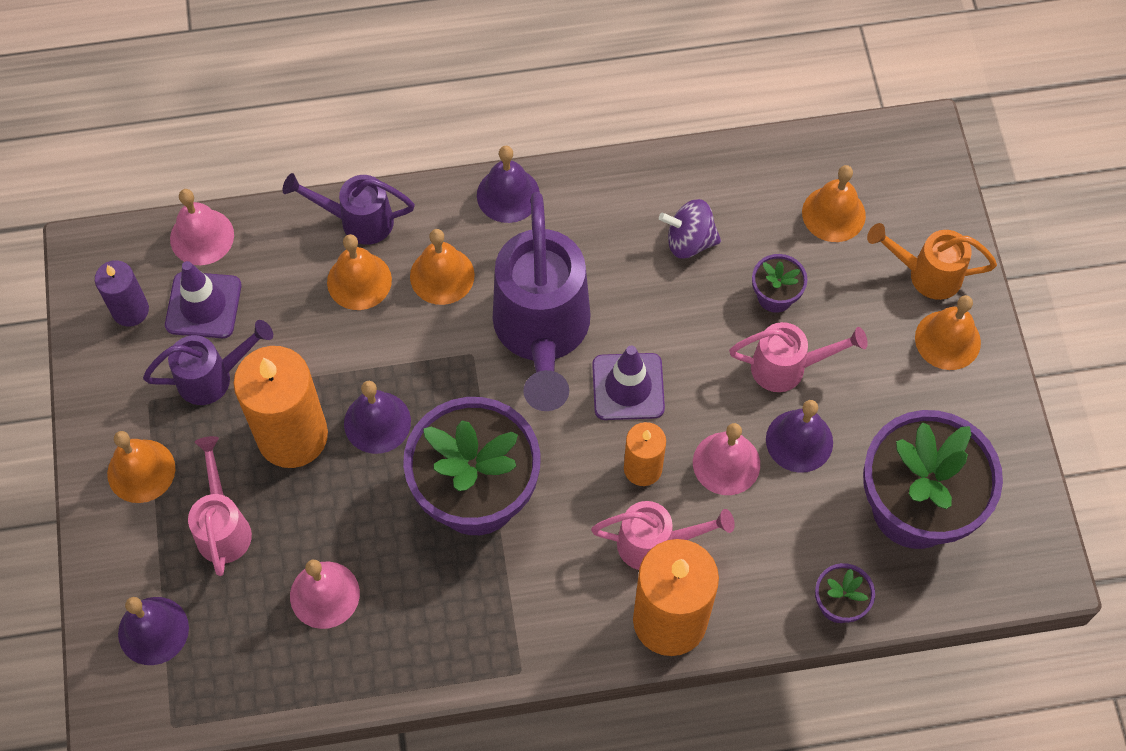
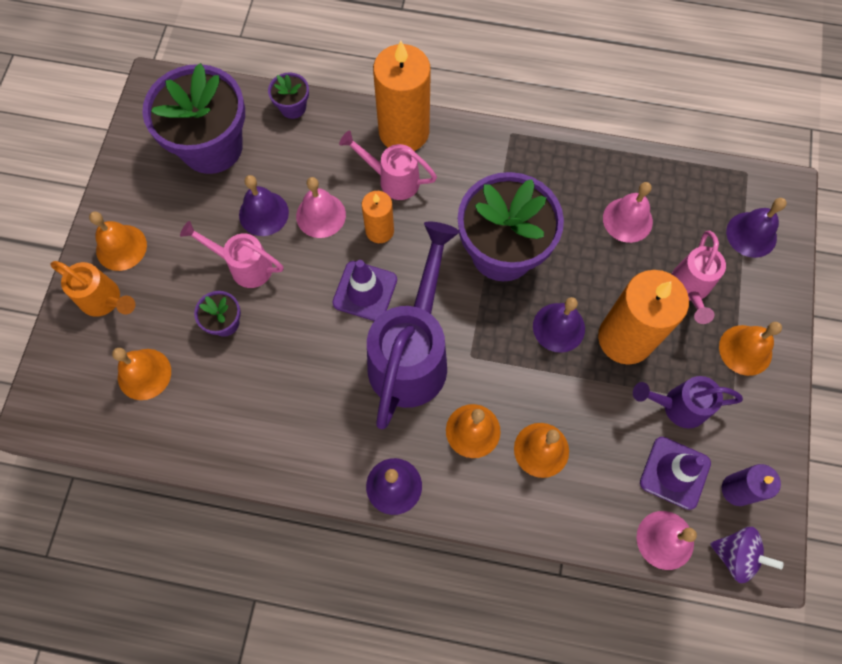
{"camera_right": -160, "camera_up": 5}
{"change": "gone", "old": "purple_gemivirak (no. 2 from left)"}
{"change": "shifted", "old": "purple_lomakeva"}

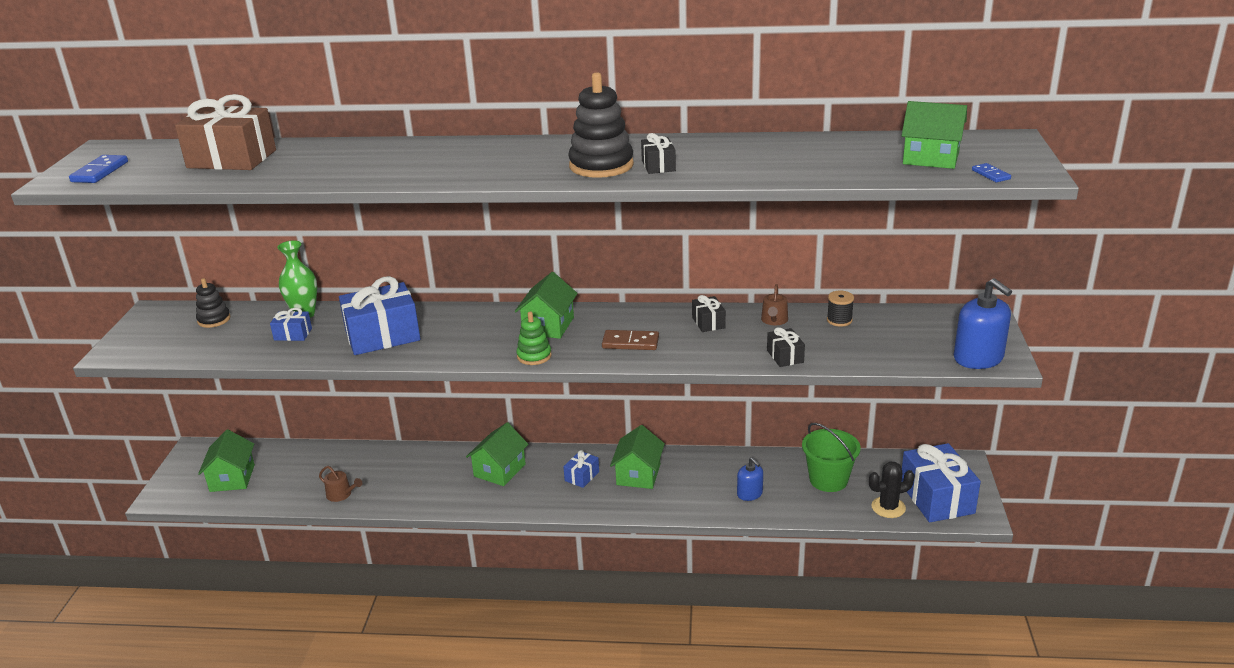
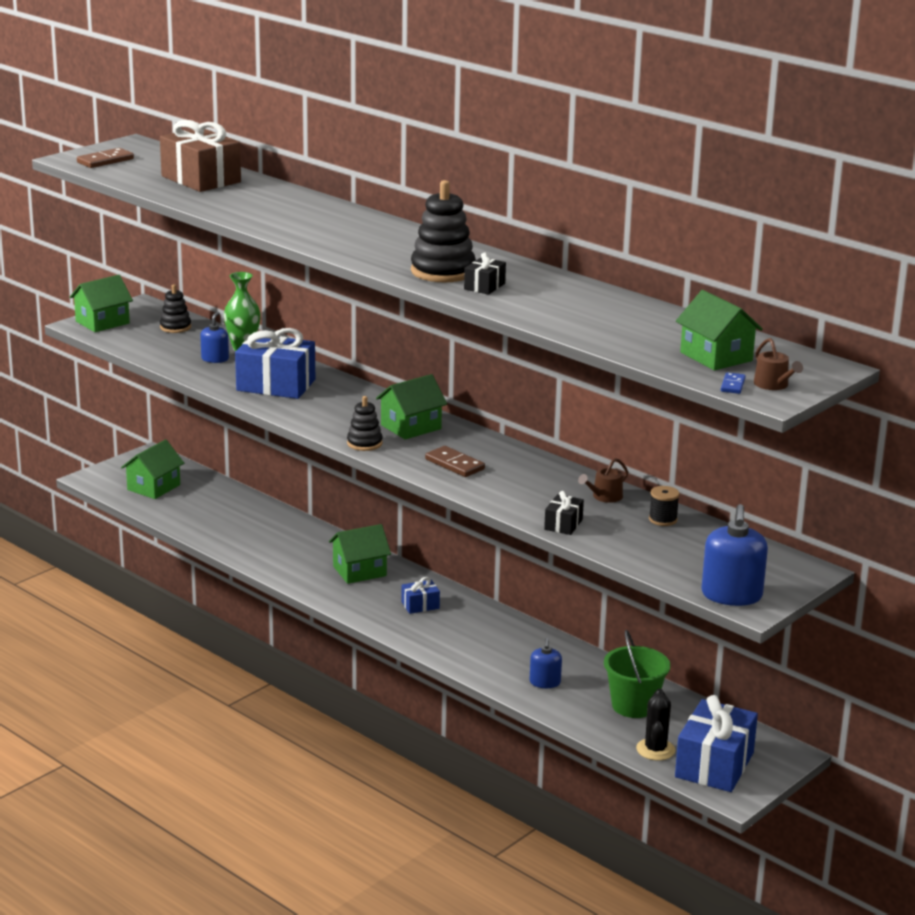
{"camera_right": 35, "camera_up": -5}
{"change": "gone", "old": "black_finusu (no. 2 from left)"}
{"change": "shifted", "old": "brown_gemivirak (no. 1 from left in the first image)", "new": "brown_gemivirak (no. 2 from left)"}
{"change": "shifted", "old": "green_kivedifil (no. 4 from left in the first image)", "new": "green_kivedifil (no. 1 from left)"}
{"change": "swapped", "old": "blue_finusu (no. 1 from left)", "new": "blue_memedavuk (no. 1 from left)"}
{"change": "repainted", "old": "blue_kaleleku (no. 1 from left)", "new": "brown_kaleleku (no. 1 from left)"}
{"change": "repainted", "old": "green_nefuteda", "new": "black_nefuteda (no. 2 from left)"}
{"change": "rotated", "old": "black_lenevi", "degrees": 75}

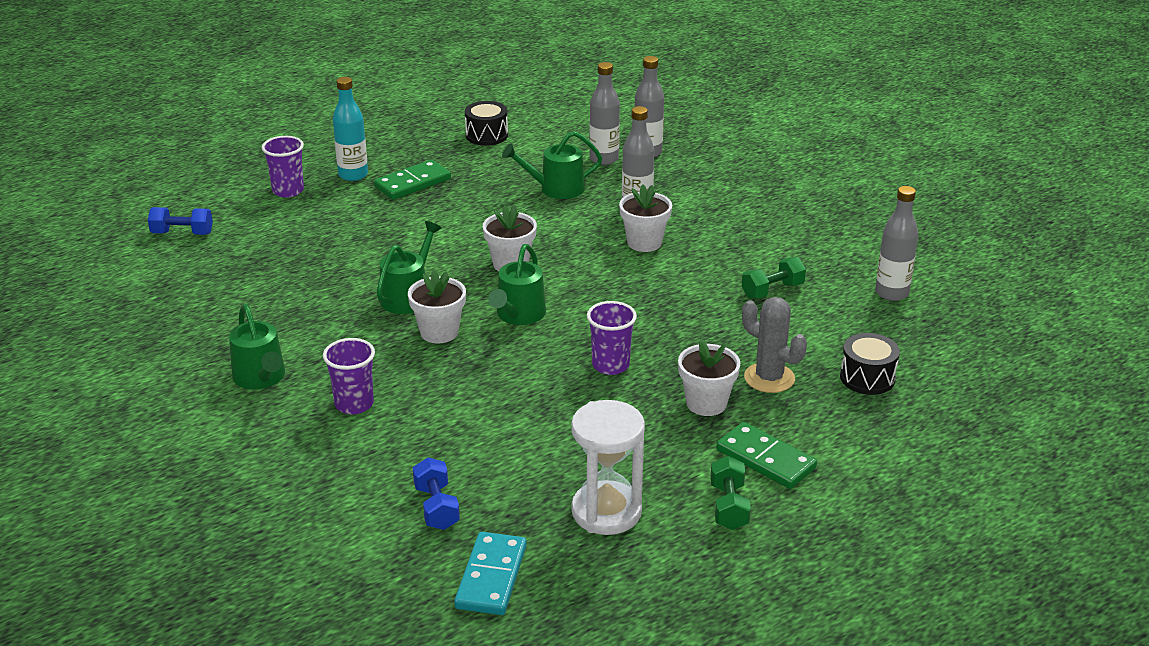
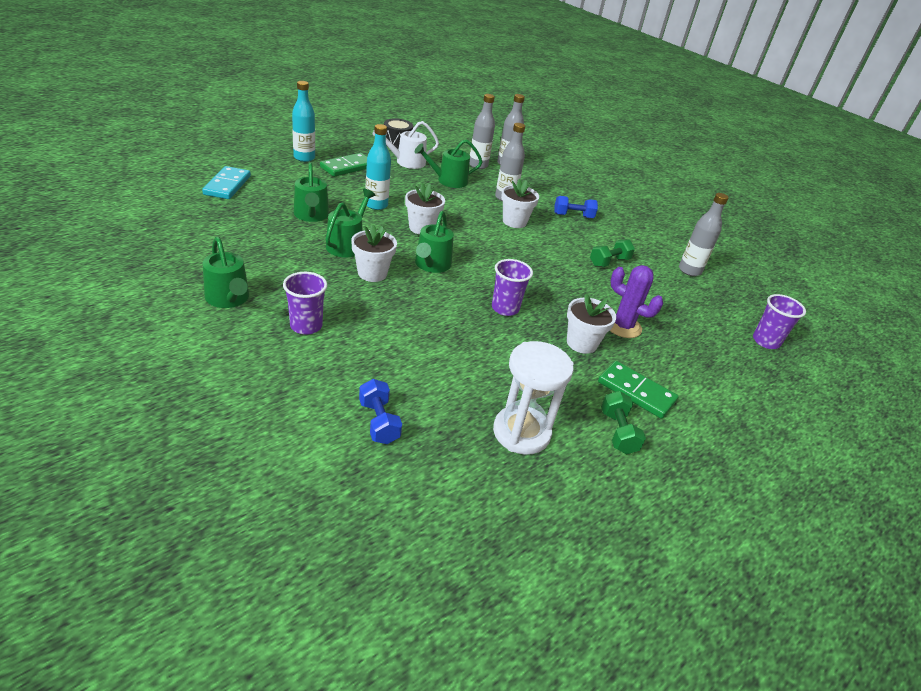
{"camera_right": -10, "camera_up": 5}
{"change": "gone", "old": "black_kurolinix (no. 2 from left)"}
{"change": "new", "new": "green_gemivirak (no. 2 from left)"}
{"change": "new", "new": "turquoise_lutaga (no. 2 from left)"}
{"change": "new", "new": "white_gemivirak"}
{"change": "shifted", "old": "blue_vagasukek (no. 1 from left in the first image)", "new": "blue_vagasukek (no. 2 from left)"}
{"change": "shifted", "old": "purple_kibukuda (no. 1 from left in the first image)", "new": "purple_kibukuda (no. 3 from left)"}
{"change": "shifted", "old": "turquoise_kaleleku"}
{"change": "repainted", "old": "grey_lenevi", "new": "purple_lenevi"}

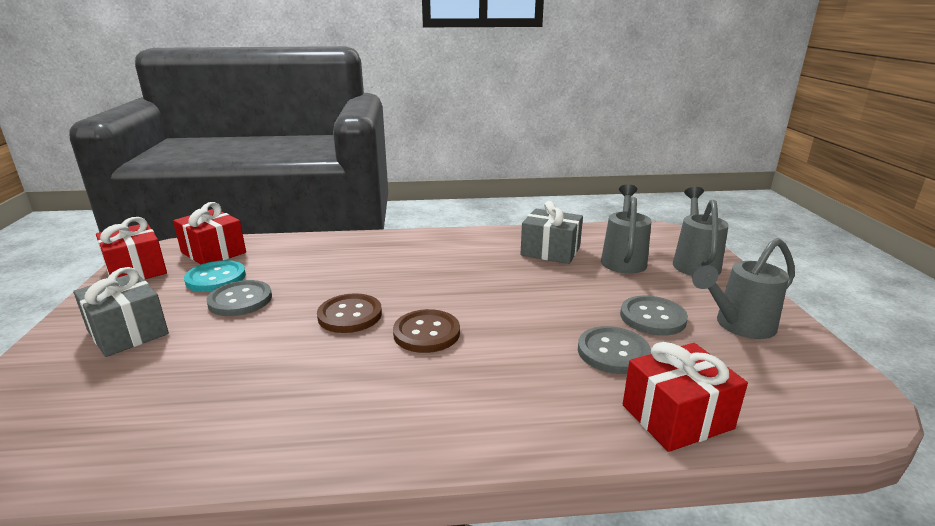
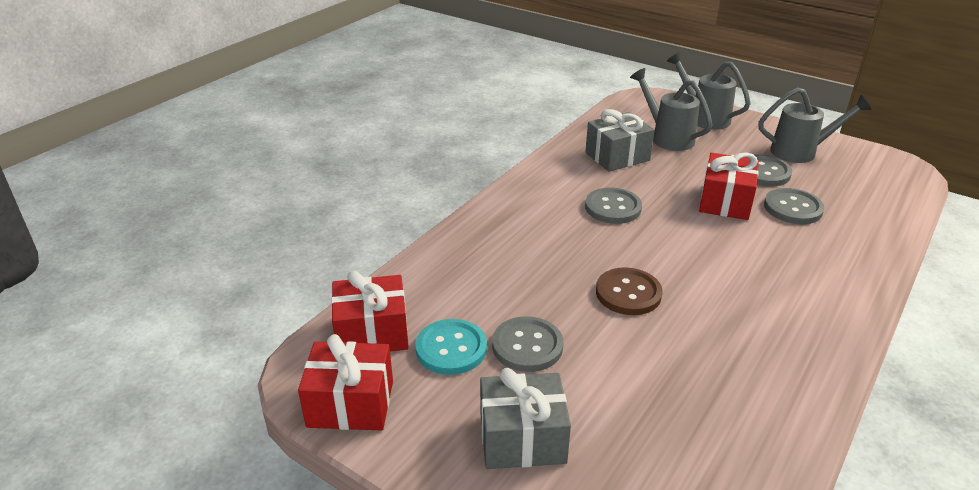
{"camera_right": -50, "camera_up": 10}
{"change": "gone", "old": "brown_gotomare (no. 2 from left)"}
{"change": "new", "new": "grey_gotomare (no. 2 from left)"}
{"change": "shifted", "old": "red_finusu (no. 3 from left)"}
{"change": "rotated", "old": "grey_gemivirak (no. 3 from left)", "degrees": -105}

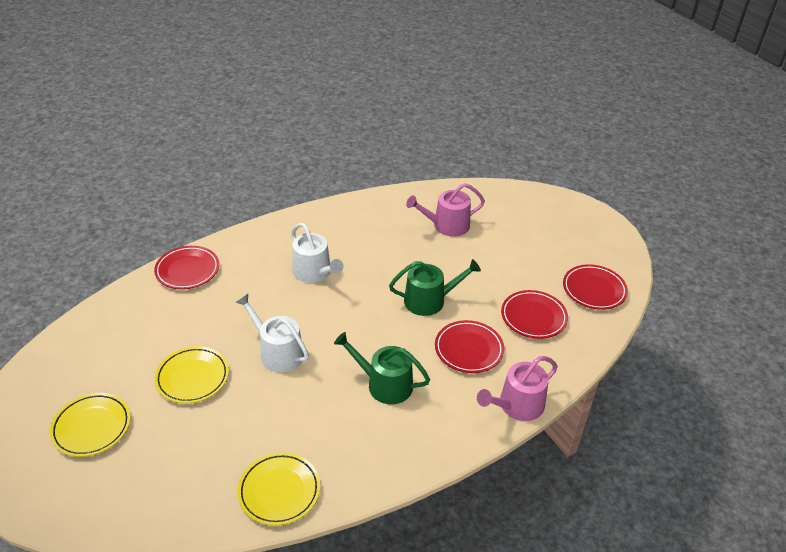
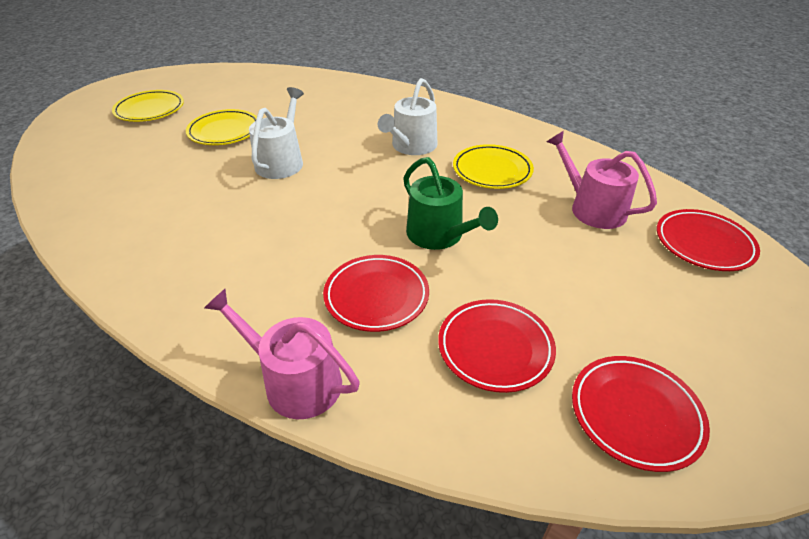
{"camera_right": 65, "camera_up": 0}
{"change": "gone", "old": "green_gemivirak (no. 1 from left)"}
{"change": "shifted", "old": "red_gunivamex (no. 1 from left in the first image)", "new": "red_gunivamex (no. 4 from left)"}
{"change": "shifted", "old": "yellow_gunivamex (no. 3 from left)"}

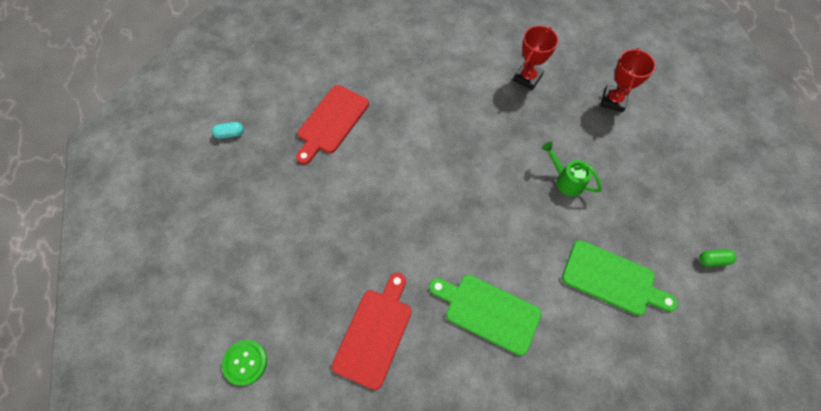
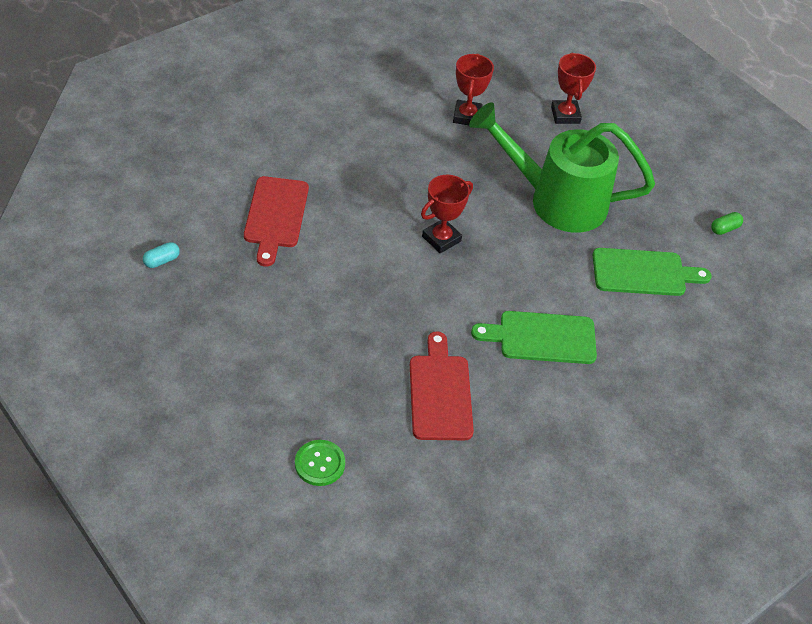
{"camera_right": -30, "camera_up": -15}
{"change": "new", "new": "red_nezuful (no. 1 from left)"}
{"change": "scaled", "old": "green_gemivirak", "factor": 2.4}

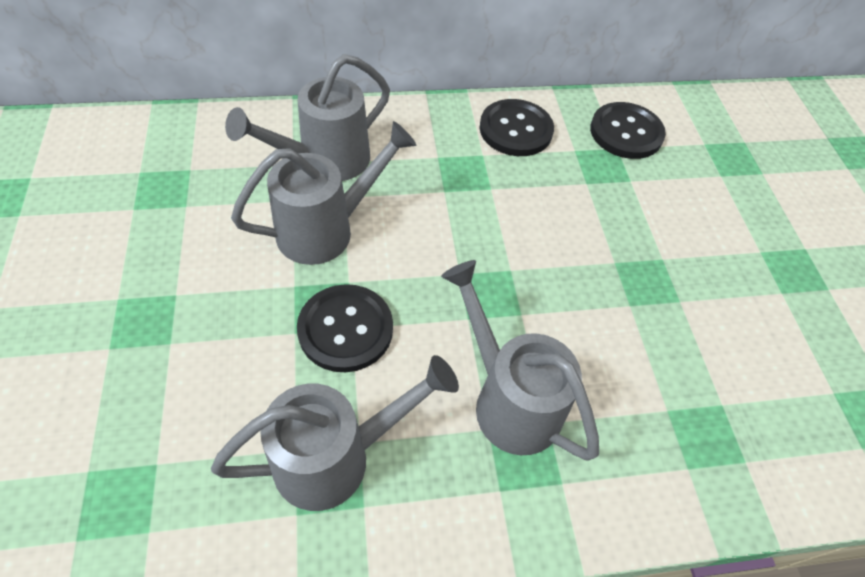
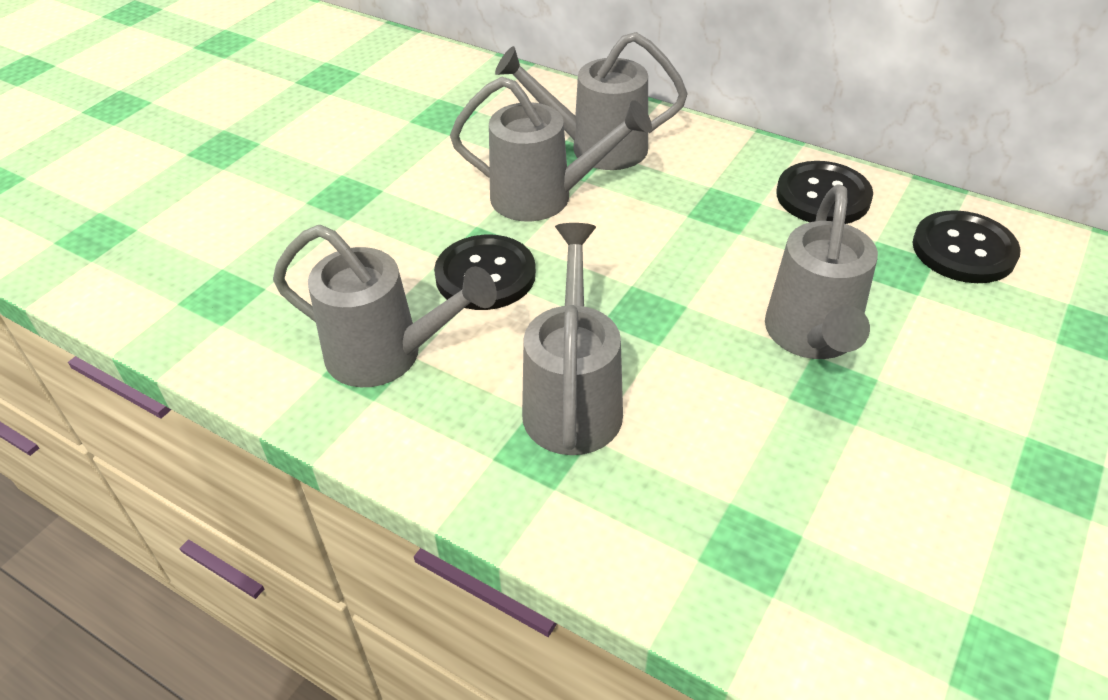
{"camera_right": 45, "camera_up": -10}
{"change": "new", "new": "grey_gemivirak (no. 5 from left)"}

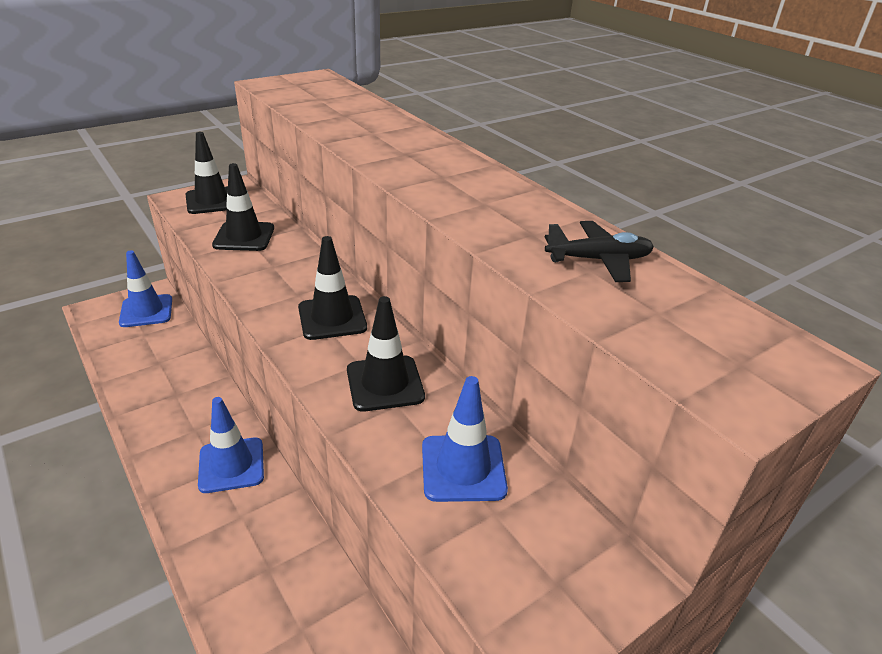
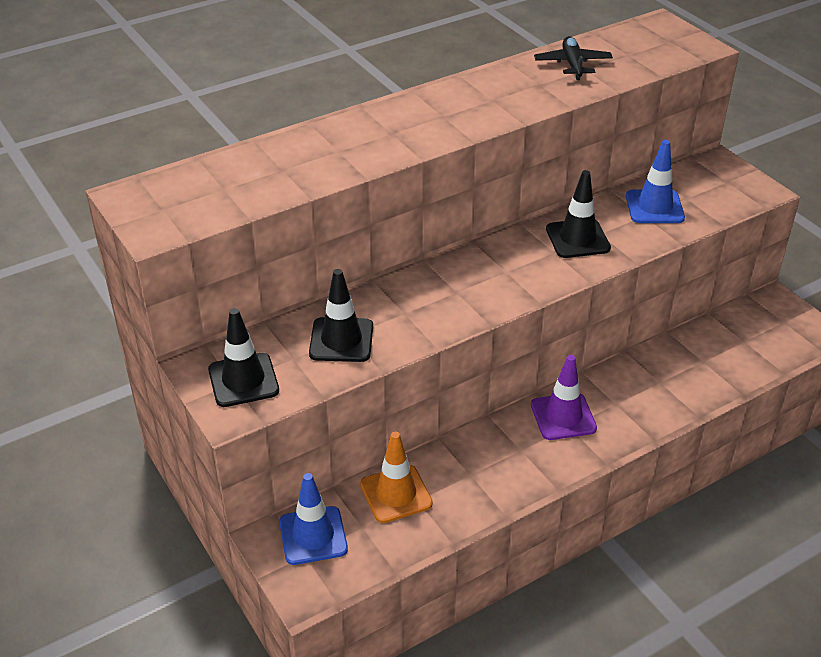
{"camera_right": -85, "camera_up": 5}
{"change": "gone", "old": "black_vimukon (no. 3 from left)"}
{"change": "new", "new": "orange_vimukon"}
{"change": "repainted", "old": "blue_vimukon (no. 2 from left)", "new": "purple_vimukon"}

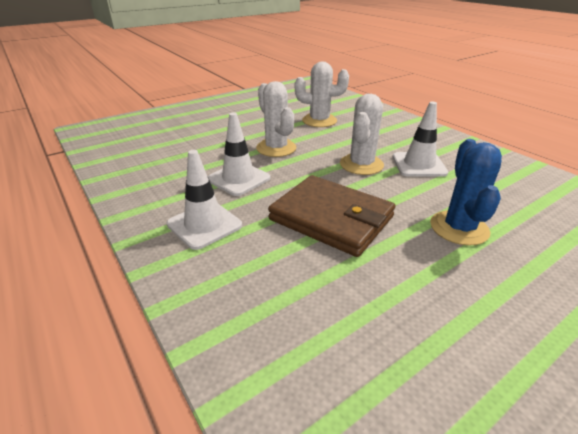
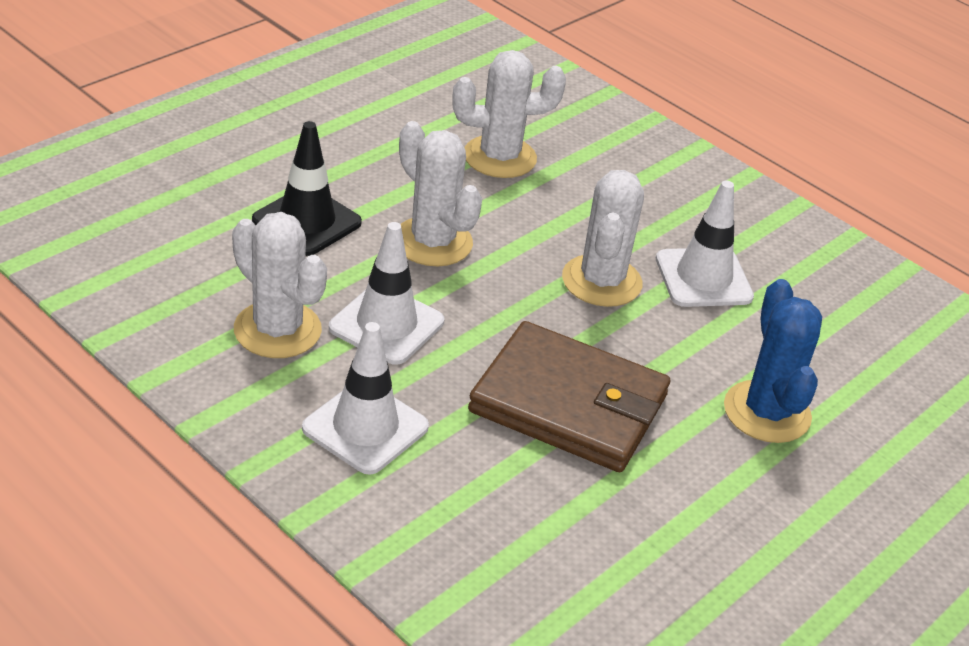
{"camera_right": -15, "camera_up": 5}
{"change": "new", "new": "white_lenevi (no. 1 from left)"}
{"change": "new", "new": "black_vimukon"}

